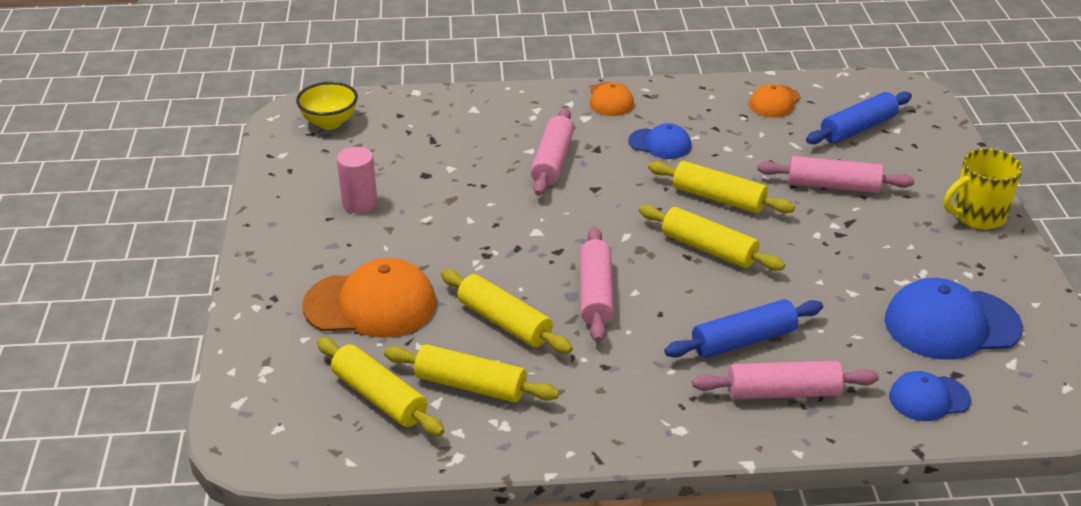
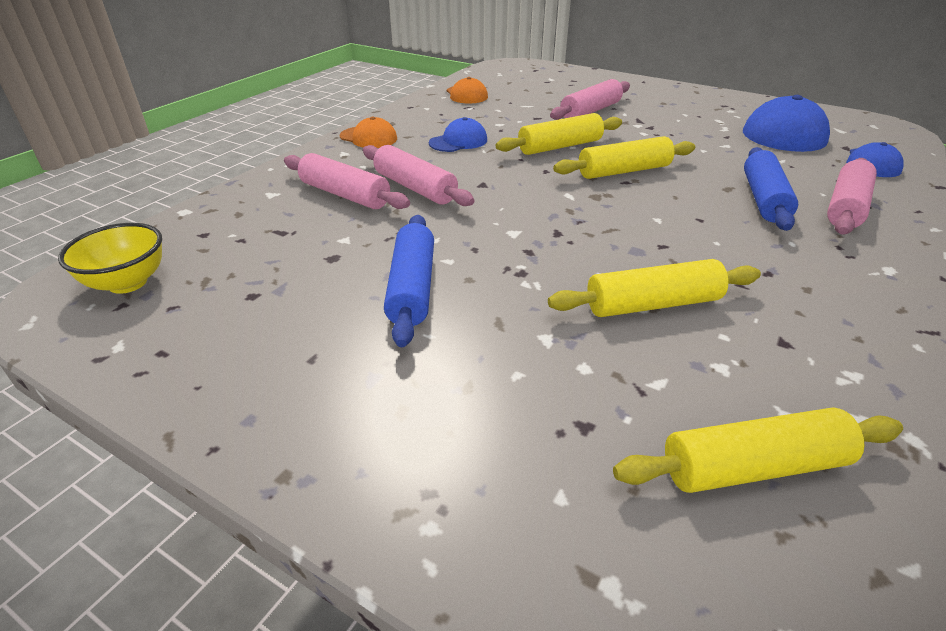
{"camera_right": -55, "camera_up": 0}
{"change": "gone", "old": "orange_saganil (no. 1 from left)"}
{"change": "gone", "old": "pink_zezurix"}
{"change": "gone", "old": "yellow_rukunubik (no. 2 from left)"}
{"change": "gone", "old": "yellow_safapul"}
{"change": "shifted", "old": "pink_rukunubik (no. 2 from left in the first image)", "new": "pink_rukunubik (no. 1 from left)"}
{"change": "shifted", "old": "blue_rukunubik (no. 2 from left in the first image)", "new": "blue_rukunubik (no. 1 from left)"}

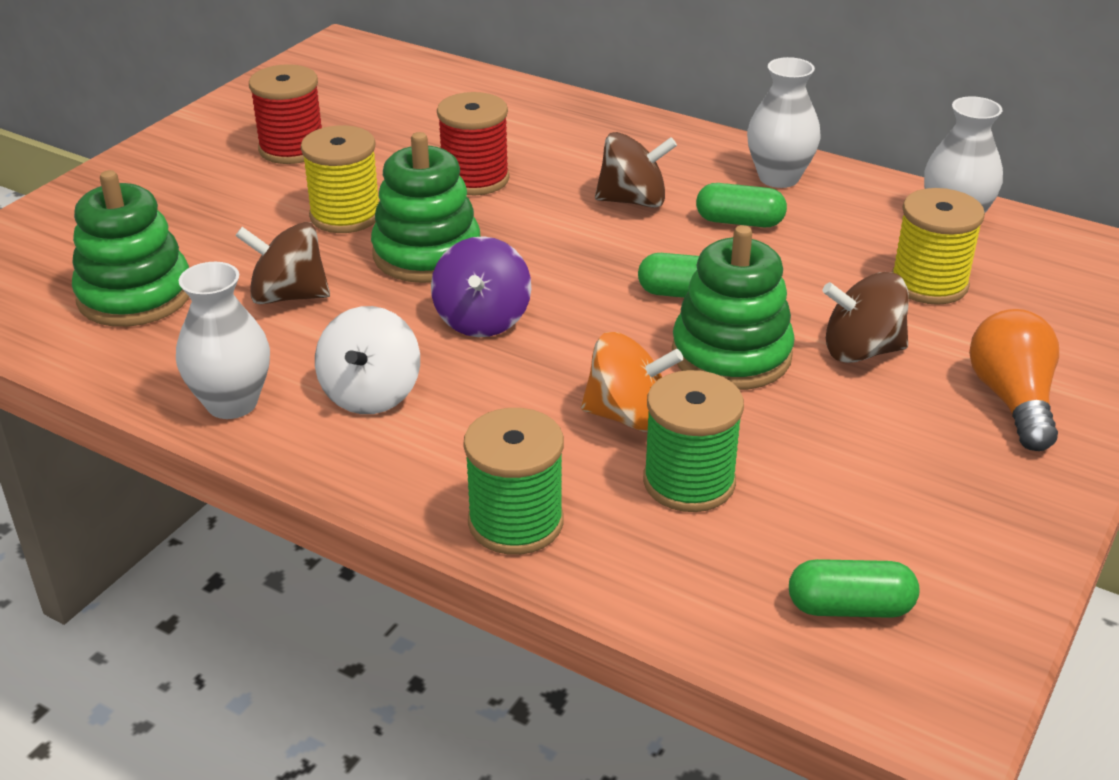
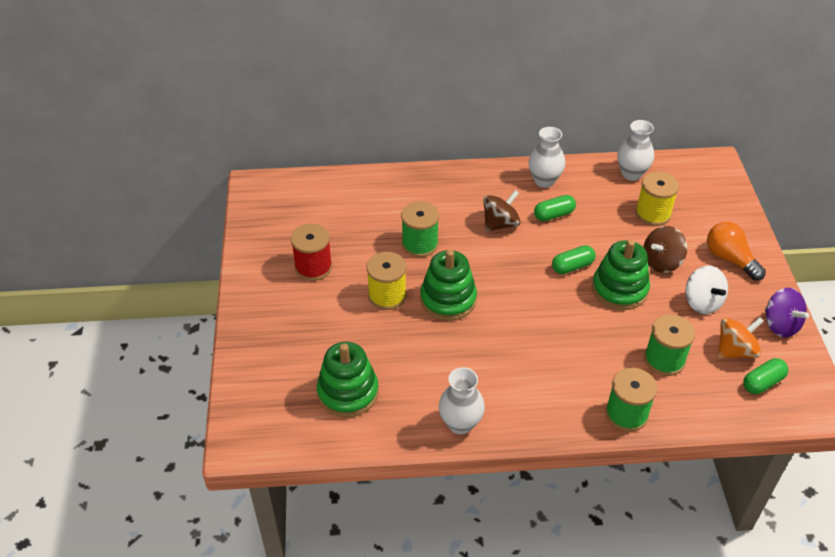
{"camera_right": -35, "camera_up": 10}
{"change": "gone", "old": "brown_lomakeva (no. 1 from left)"}
{"change": "shifted", "old": "white_lomakeva"}
{"change": "shifted", "old": "purple_lomakeva"}
{"change": "shifted", "old": "orange_lomakeva"}
{"change": "repainted", "old": "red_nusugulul (no. 2 from left)", "new": "green_nusugulul (no. 1 from left)"}

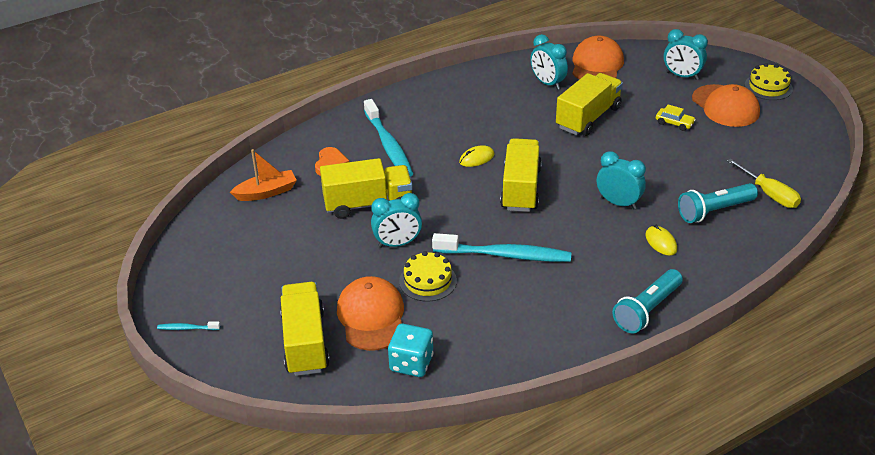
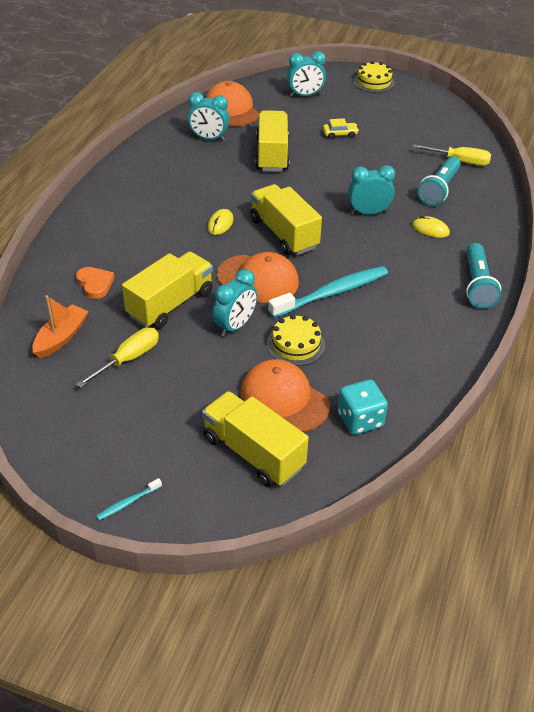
{"camera_right": -40, "camera_up": 5}
{"change": "gone", "old": "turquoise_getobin (no. 2 from left)"}
{"change": "new", "new": "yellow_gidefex (no. 1 from left)"}
{"change": "shifted", "old": "orange_saganil (no. 3 from left in the first image)", "new": "orange_saganil (no. 2 from left)"}

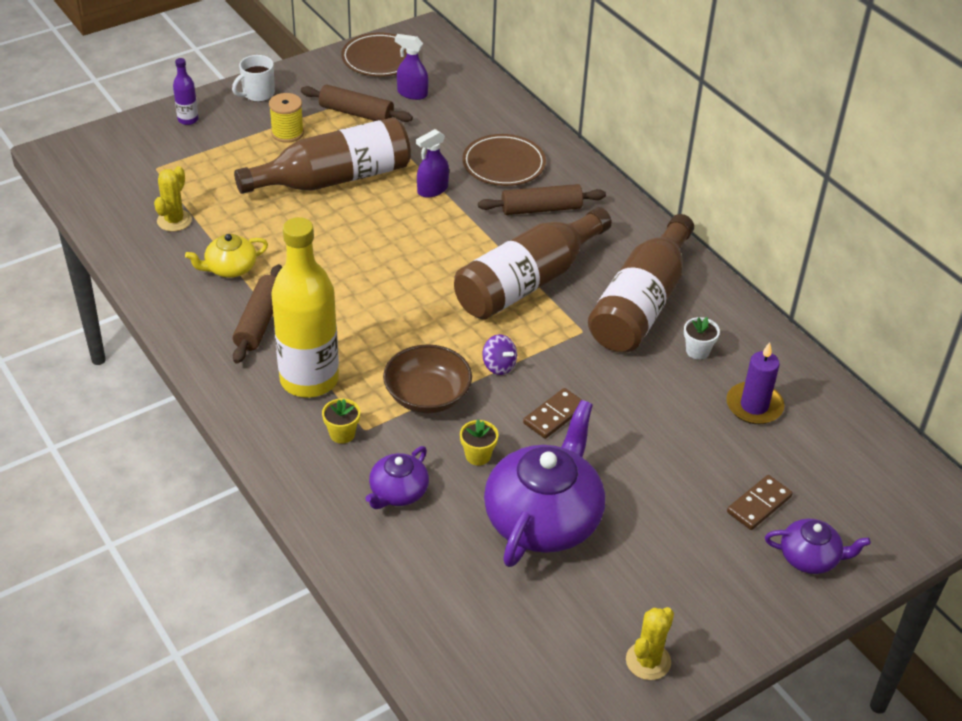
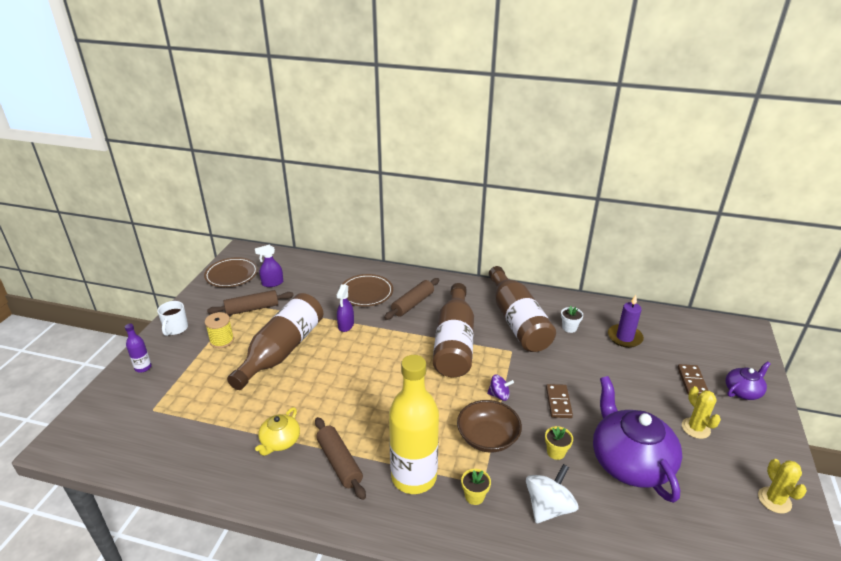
{"camera_right": -40, "camera_up": -10}
{"change": "shifted", "old": "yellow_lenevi (no. 1 from left)"}
{"change": "swapped", "old": "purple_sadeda (no. 1 from left)", "new": "white_lomakeva"}

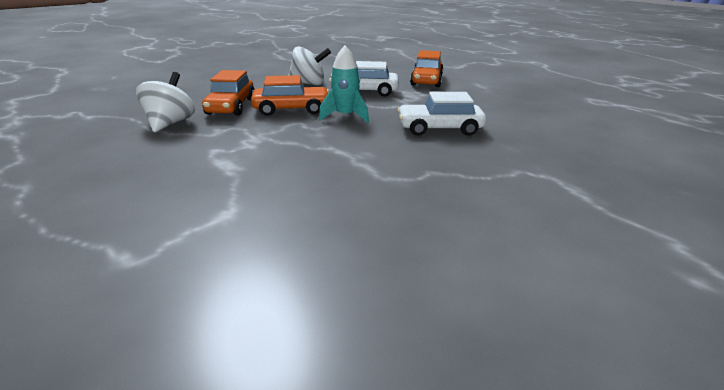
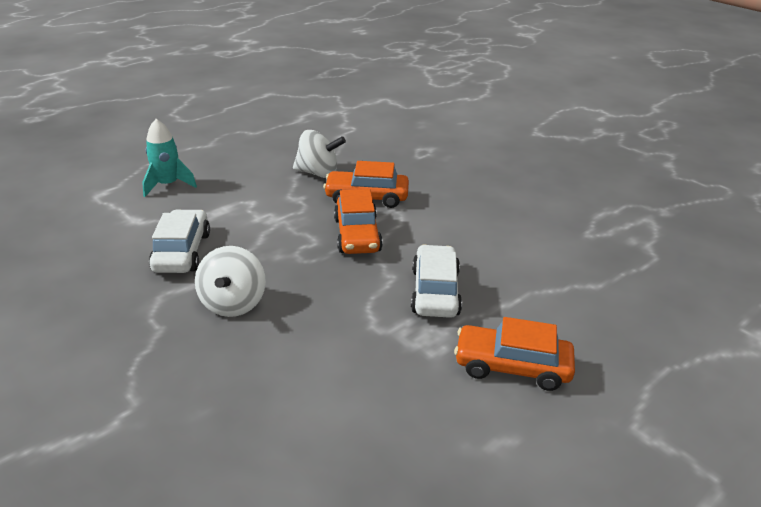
{"camera_right": 90, "camera_up": 5}
{"change": "shifted", "old": "white_lomakeva (no. 2 from left in the first image)", "new": "white_lomakeva (no. 1 from left)"}
{"change": "shifted", "old": "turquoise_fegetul"}
{"change": "shifted", "old": "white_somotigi (no. 2 from left in the first image)", "new": "white_somotigi (no. 1 from left)"}

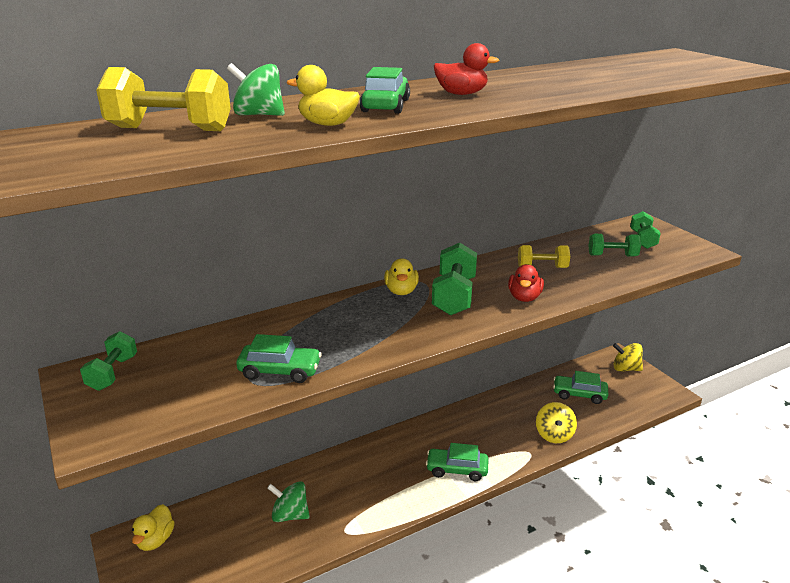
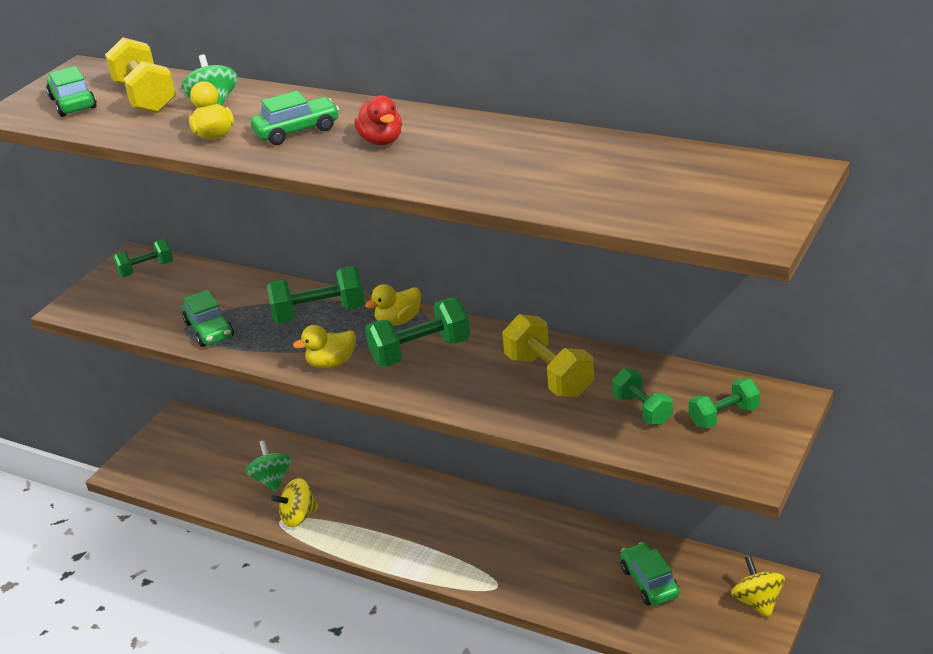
{"camera_right": 60, "camera_up": 5}
{"change": "gone", "old": "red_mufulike (no. 2 from left)"}
{"change": "new", "new": "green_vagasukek (no. 2 from left)"}
{"change": "shifted", "old": "yellow_mufulike (no. 1 from left in the first image)", "new": "yellow_mufulike (no. 2 from left)"}
{"change": "shifted", "old": "green_somotigi (no. 3 from left in the first image)", "new": "green_somotigi (no. 1 from left)"}
{"change": "shifted", "old": "yellow_lomakeva (no. 1 from left)"}
{"change": "scaled", "old": "yellow_vagasukek (no. 2 from left)", "factor": 1.58}

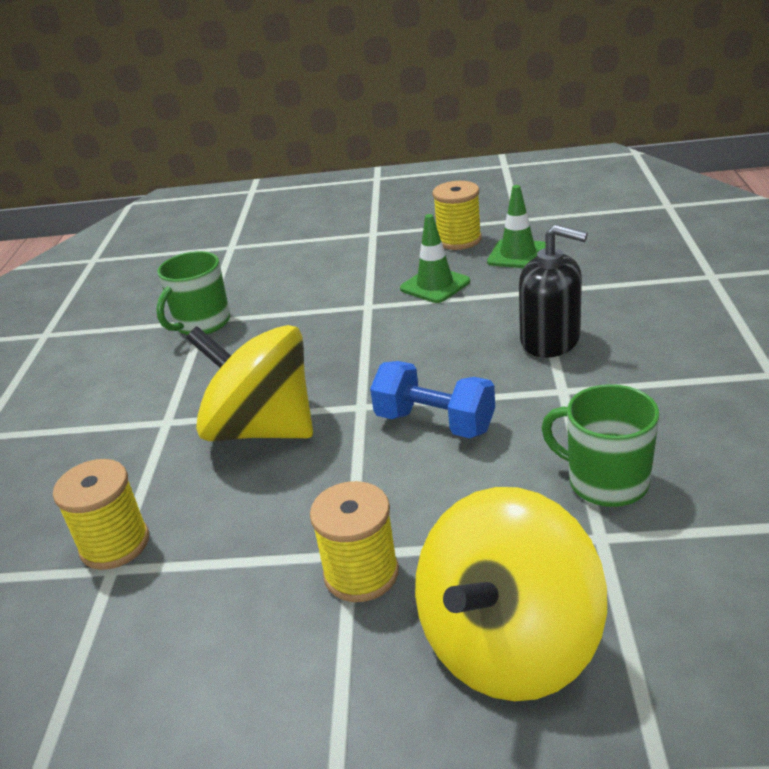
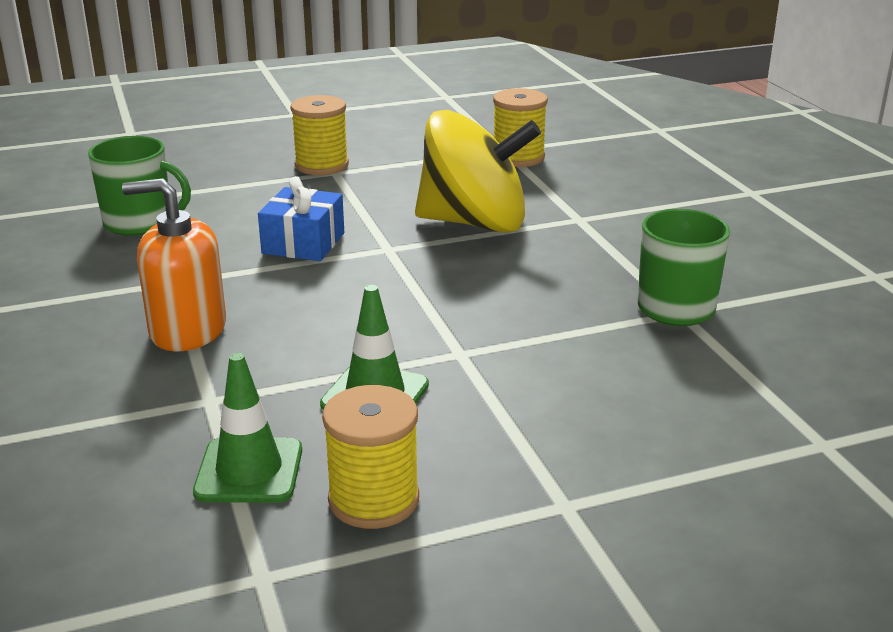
{"camera_right": 155, "camera_up": -5}
{"change": "gone", "old": "yellow_lomakeva (no. 2 from left)"}
{"change": "swapped", "old": "blue_vagasukek", "new": "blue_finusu"}
{"change": "repainted", "old": "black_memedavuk", "new": "orange_memedavuk"}

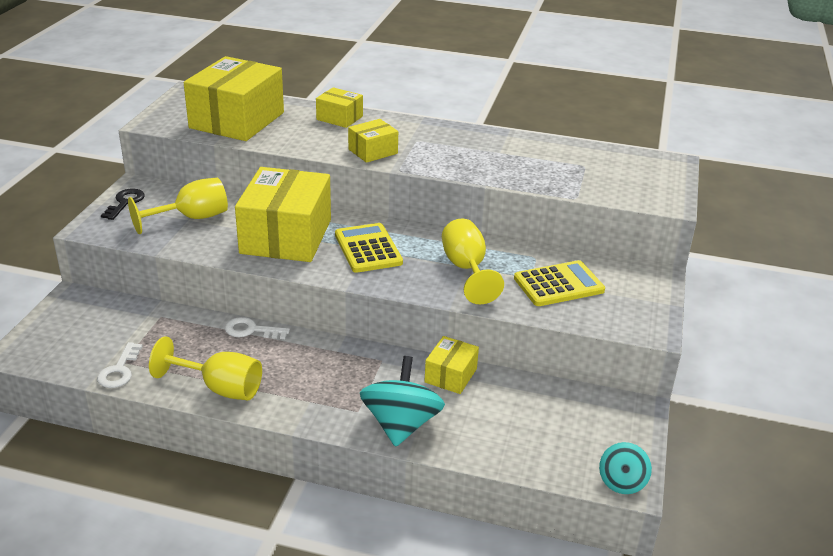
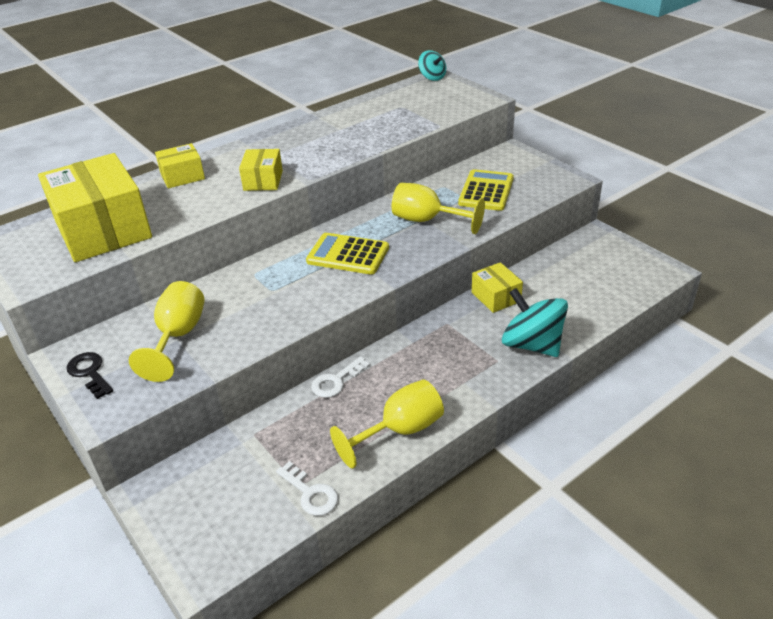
{"camera_right": -50, "camera_up": 5}
{"change": "gone", "old": "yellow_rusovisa (no. 2 from left)"}
{"change": "shifted", "old": "turquoise_lomakeva (no. 2 from left in the first image)", "new": "turquoise_lomakeva (no. 1 from left)"}

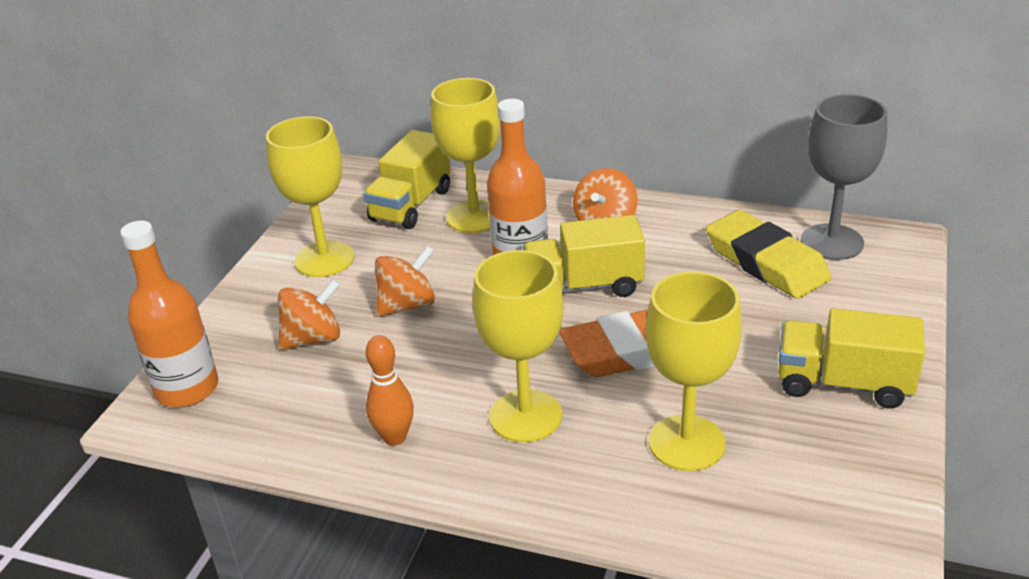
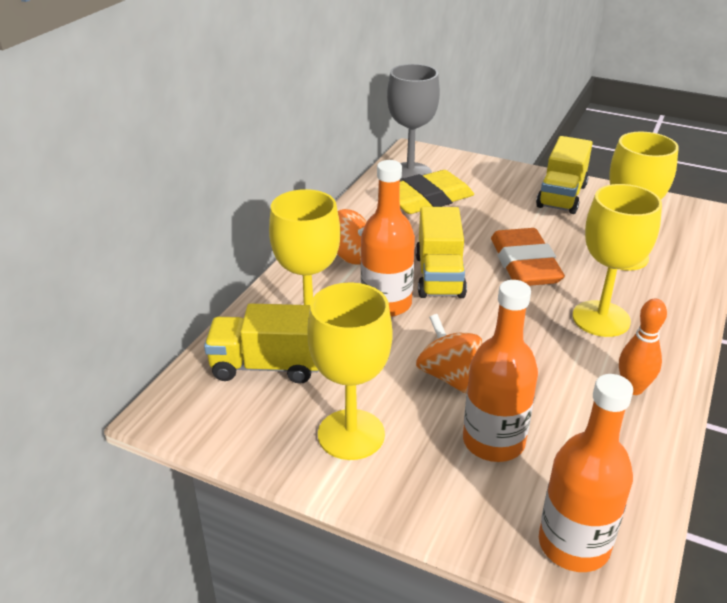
{"camera_right": -85, "camera_up": 0}
{"change": "swapped", "old": "orange_lomakeva (no. 1 from left)", "new": "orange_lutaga (no. 2 from left)"}
{"change": "rotated", "old": "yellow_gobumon (no. 1 from left)", "degrees": 150}

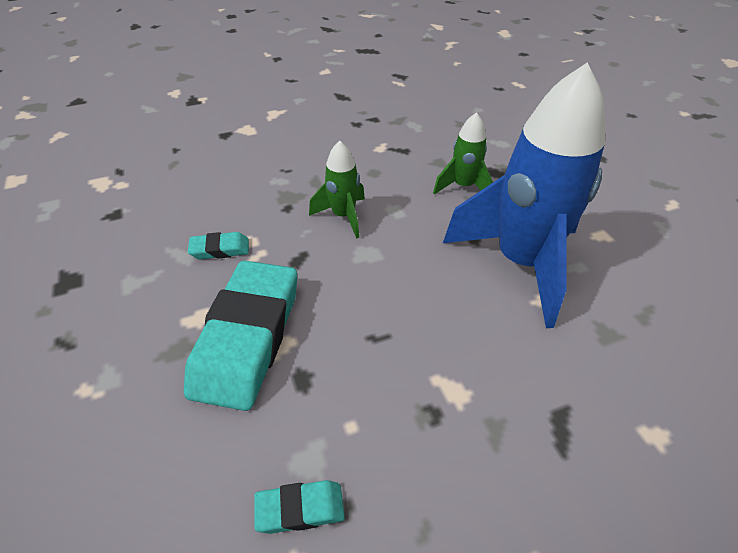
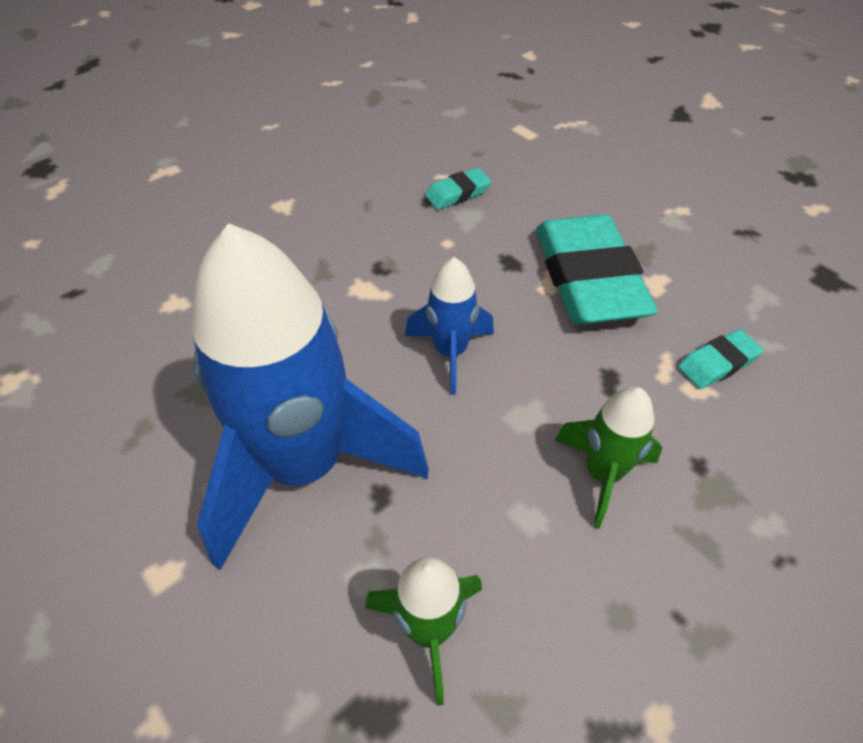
{"camera_right": 160, "camera_up": 5}
{"change": "new", "new": "blue_fegetul (no. 2 from left)"}

